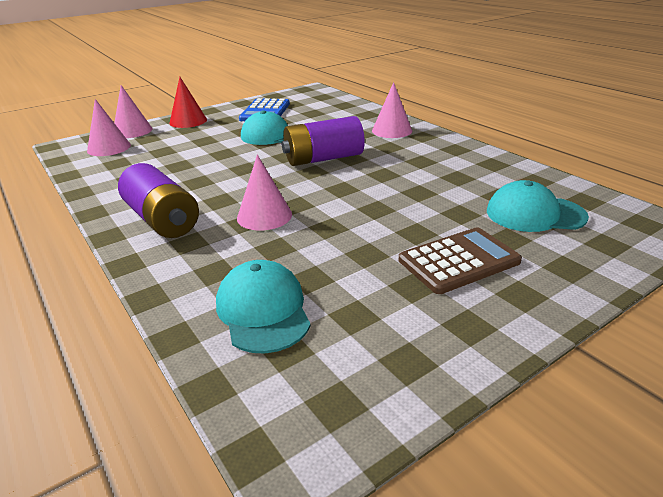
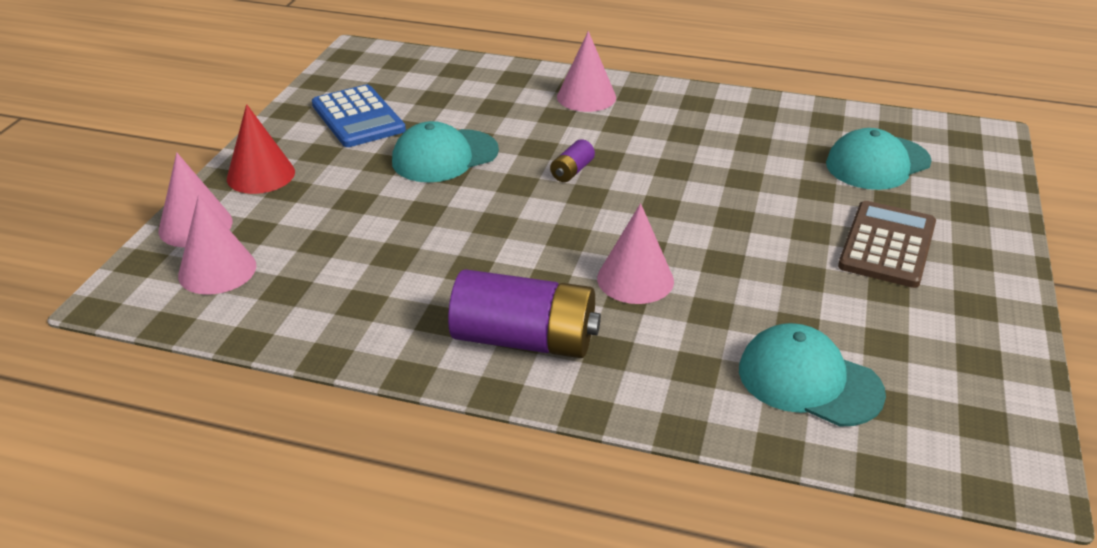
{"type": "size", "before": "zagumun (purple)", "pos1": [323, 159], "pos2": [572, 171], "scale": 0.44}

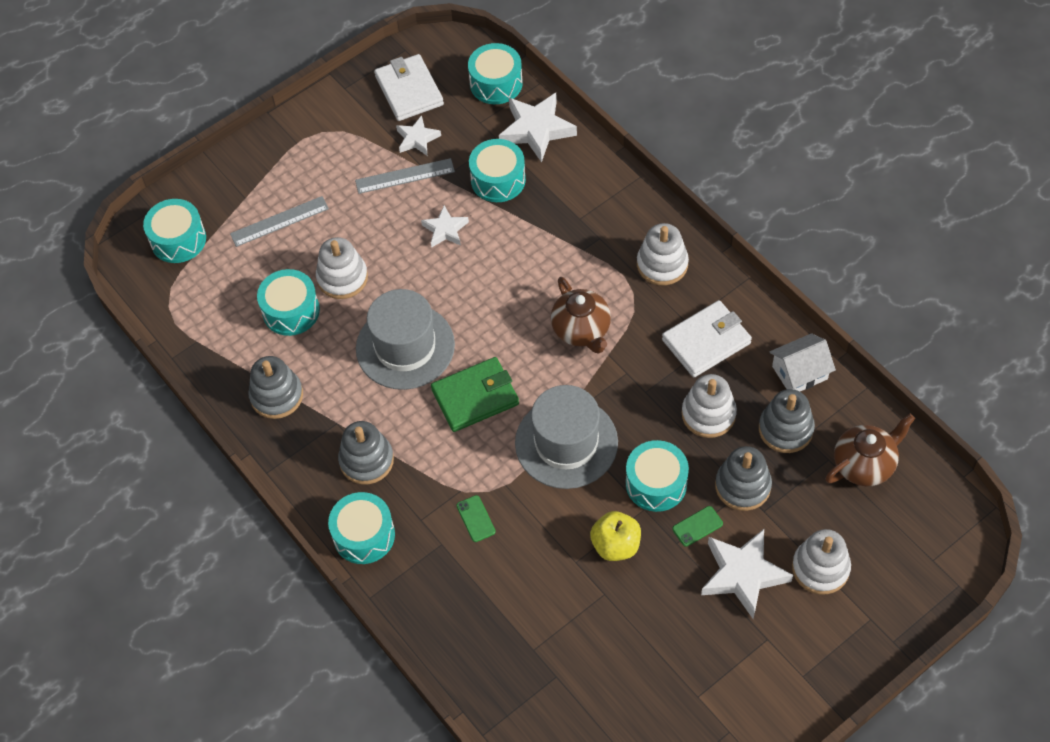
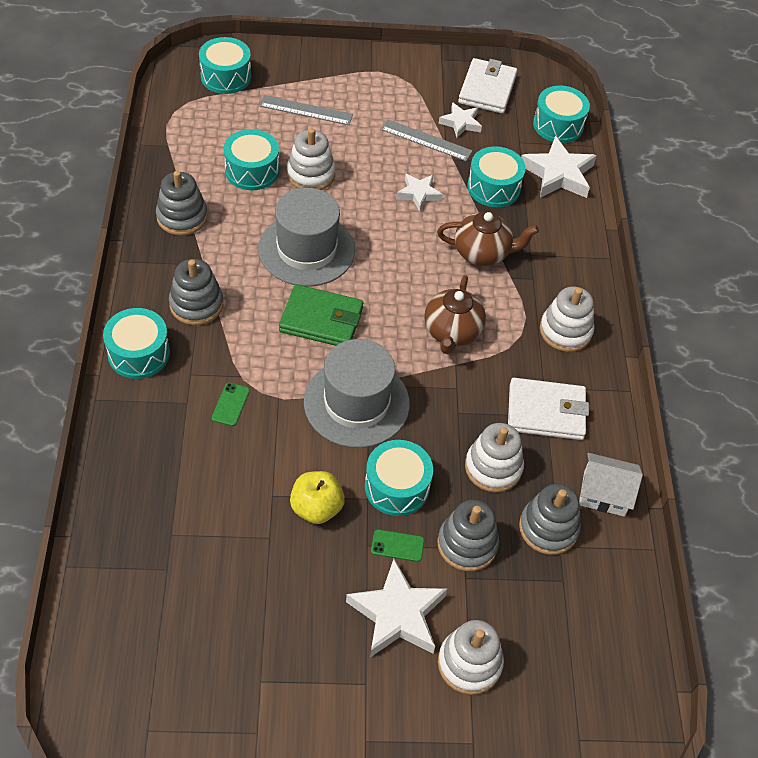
{"type": "relocated", "before": "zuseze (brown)", "pos1": [864, 464], "pos2": [482, 253]}

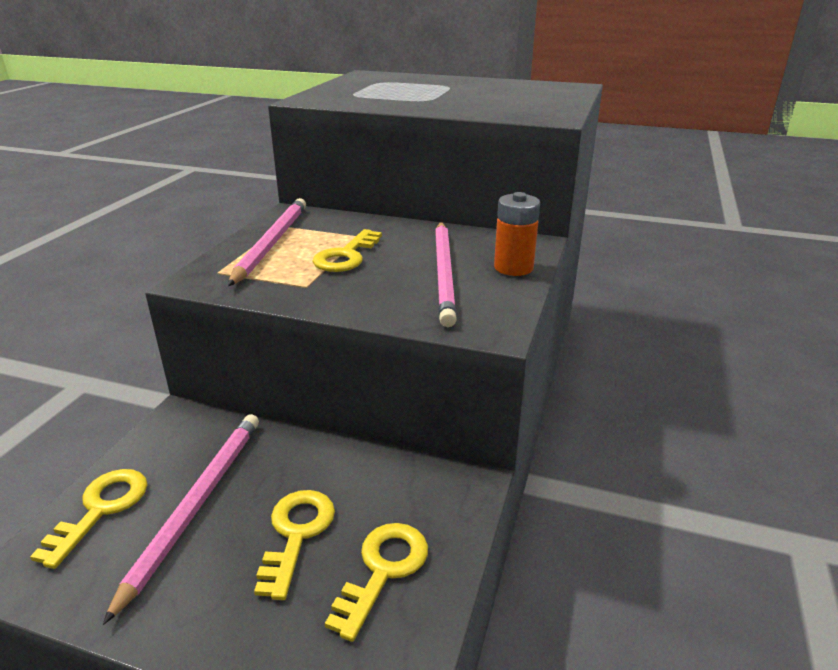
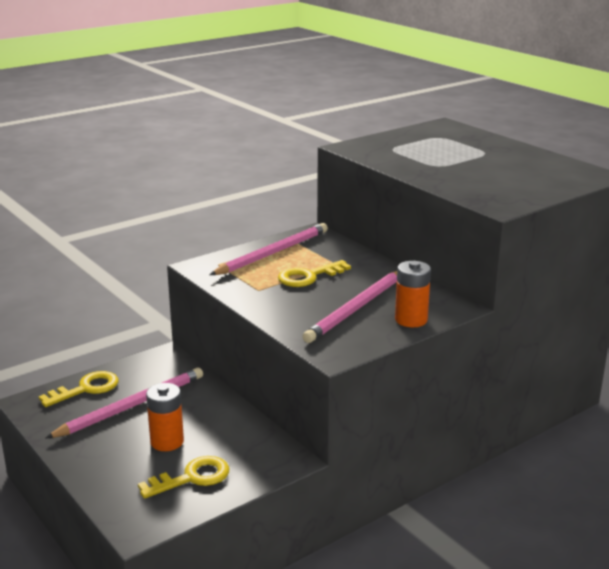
{"type": "exchanged", "before": "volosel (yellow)", "after": "zagumun (orange)", "pos1": [297, 534], "pos2": [167, 442]}

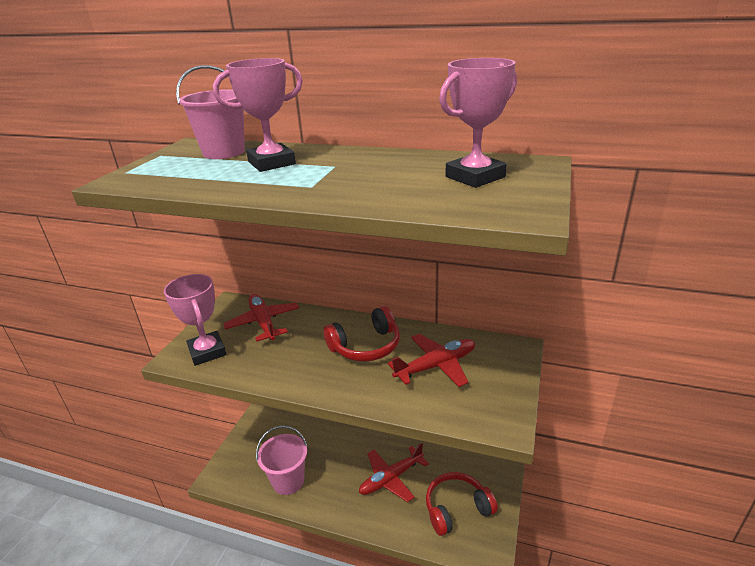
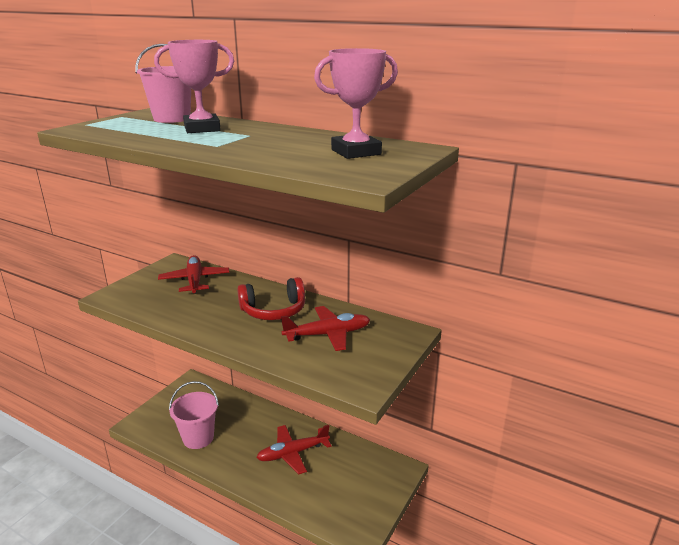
{"type": "missing", "before": "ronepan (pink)", "pos1": [207, 352]}
{"type": "missing", "before": "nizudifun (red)", "pos1": [457, 509]}

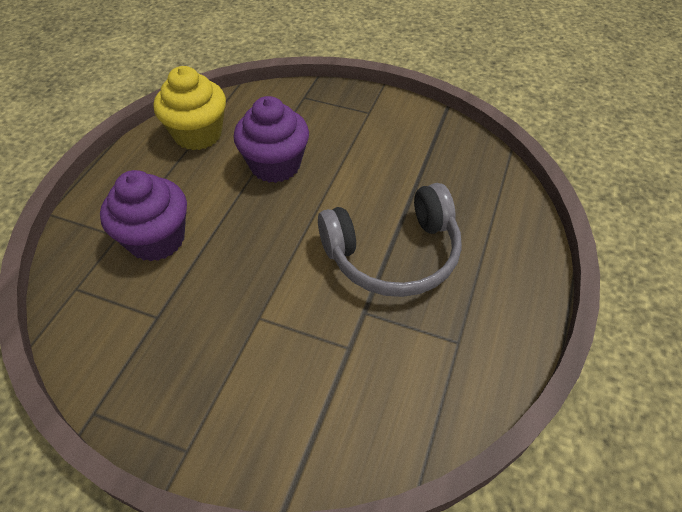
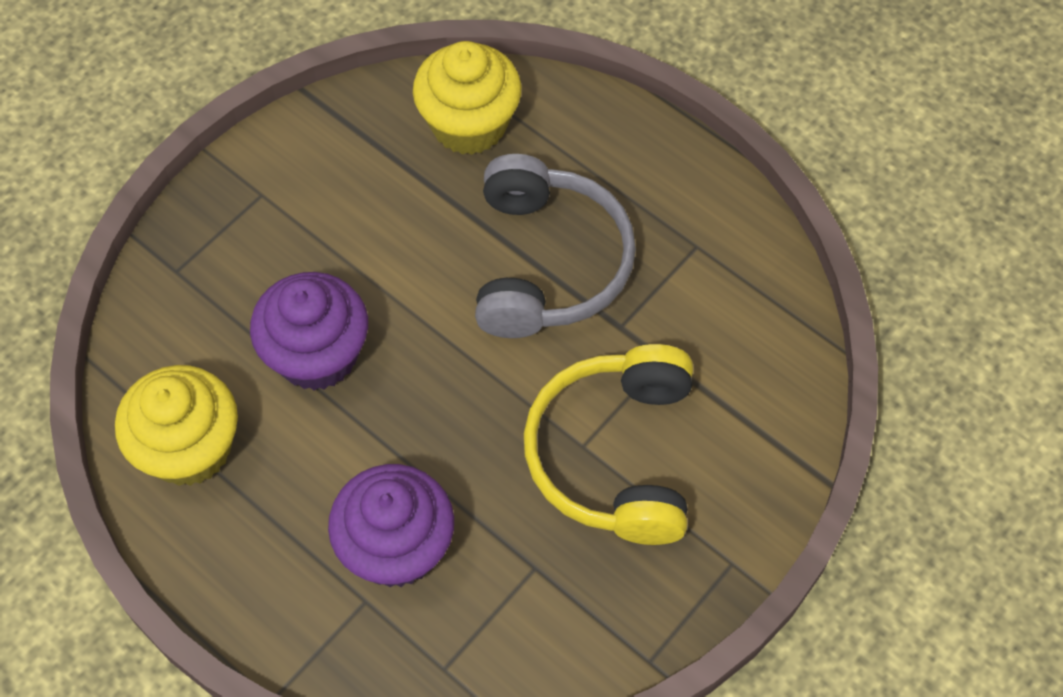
{"type": "appeared", "after": "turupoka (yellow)", "pos2": [469, 124]}
{"type": "appeared", "after": "nizudifun (yellow)", "pos2": [615, 455]}

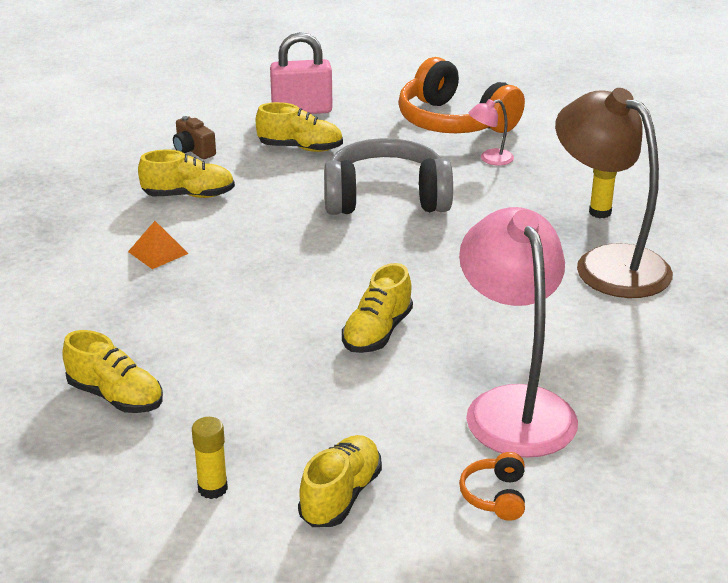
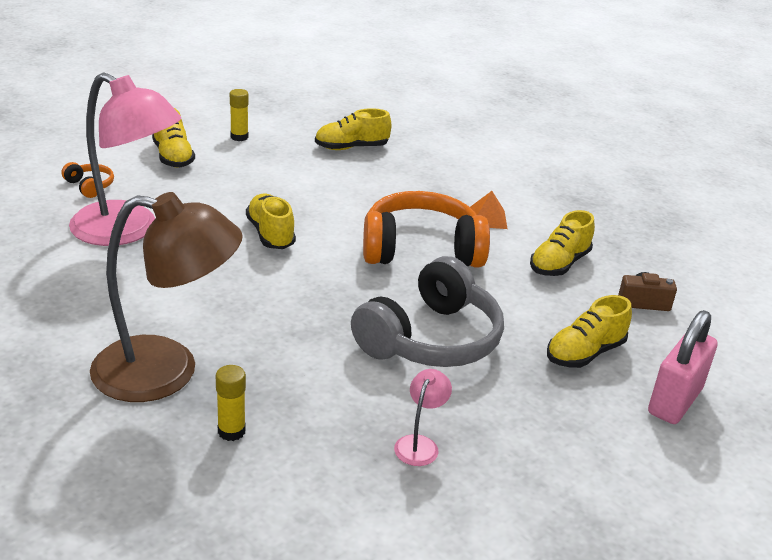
{"type": "relocated", "before": "nizudifun (orange)", "pos1": [454, 122], "pos2": [421, 250]}

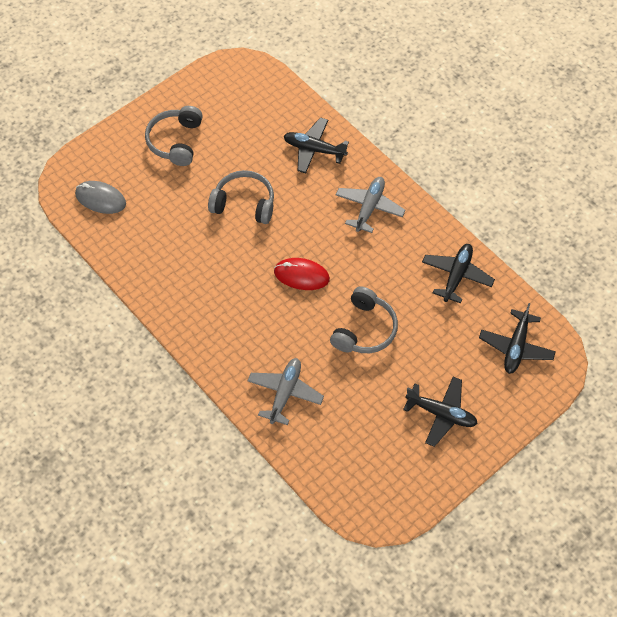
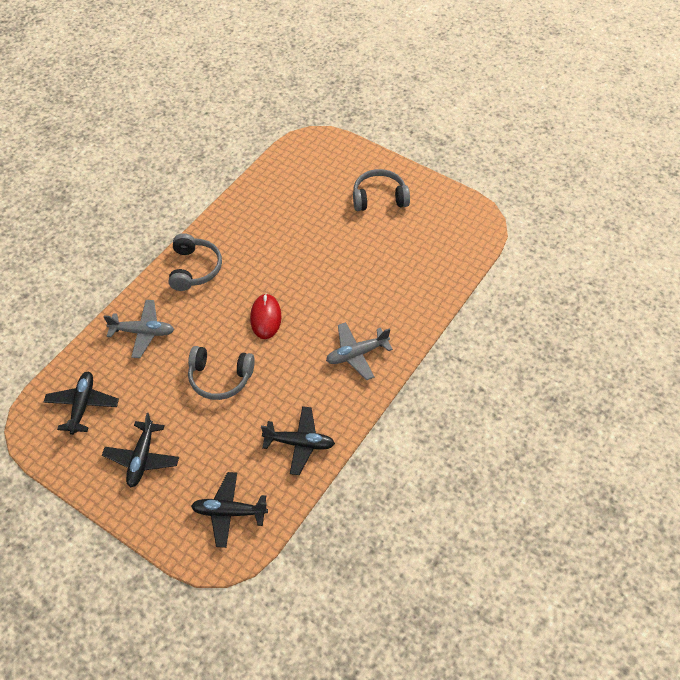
{"type": "missing", "before": "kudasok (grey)", "pos1": [100, 199]}
{"type": "relocated", "before": "nizudifun (grey)", "pos1": [244, 203], "pos2": [194, 268]}
{"type": "relocated", "before": "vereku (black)", "pos1": [314, 149], "pos2": [82, 405]}
{"type": "spun", "before": "vereku (grey)", "pos1": [369, 207], "pos2": [356, 354], "turn": 150}

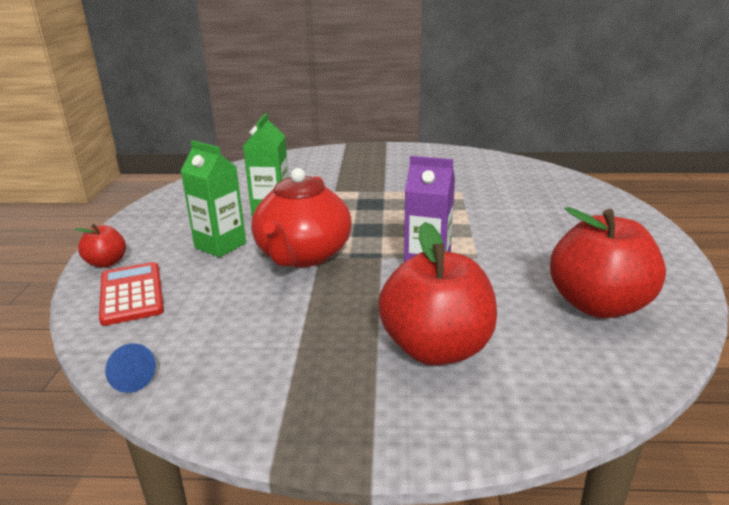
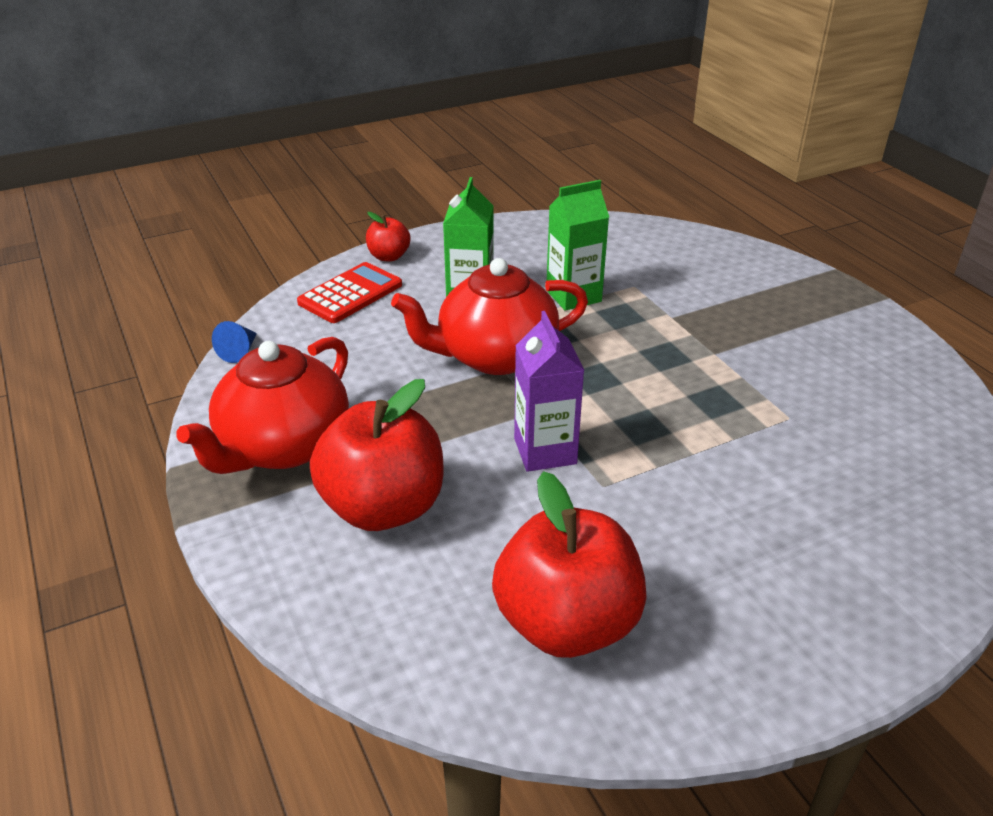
{"type": "appeared", "after": "zuseze (red)", "pos2": [283, 446]}

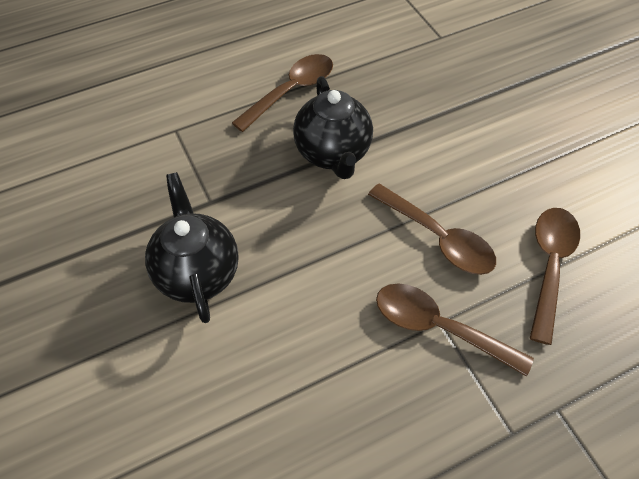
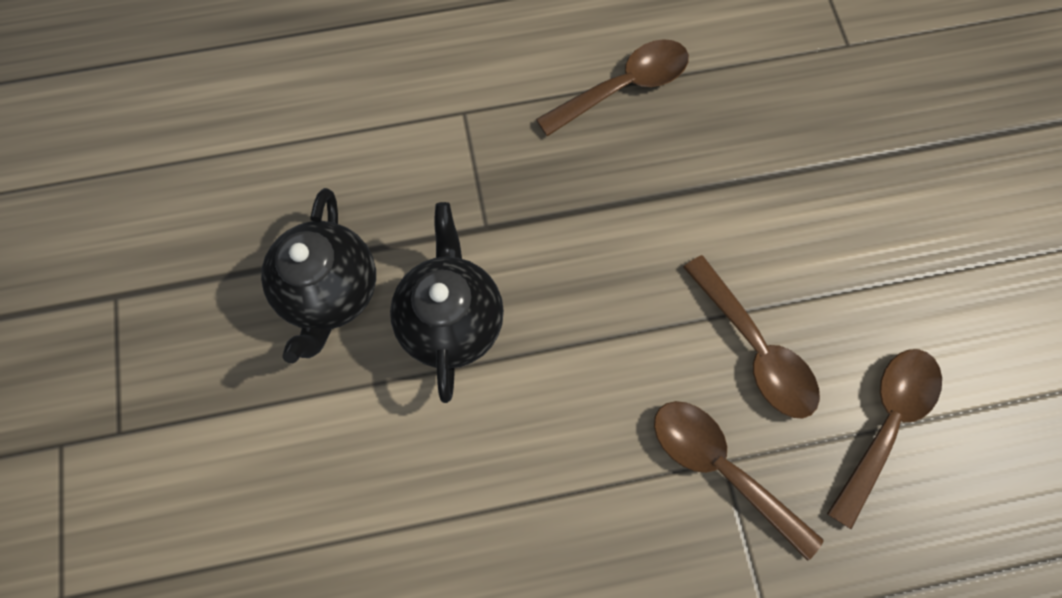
{"type": "relocated", "before": "zuseze (black)", "pos1": [333, 153], "pos2": [331, 292]}

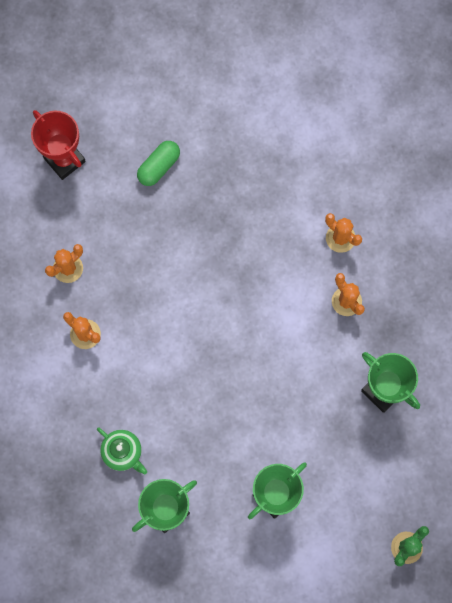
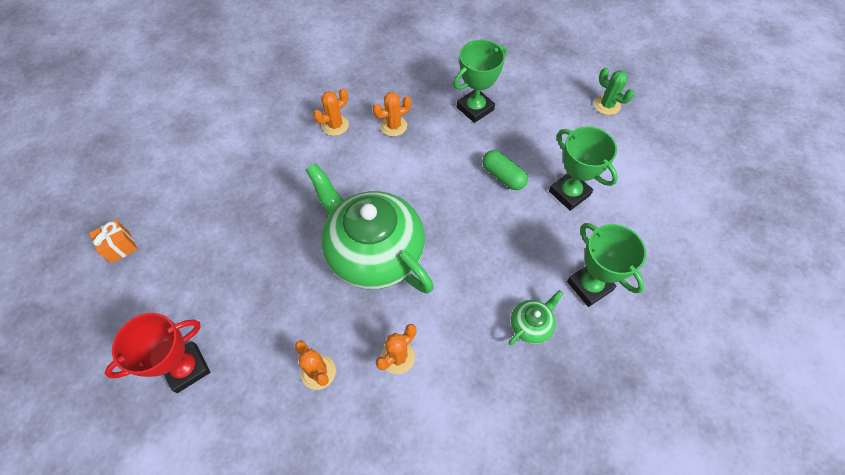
{"type": "relocated", "before": "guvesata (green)", "pos1": [159, 167], "pos2": [503, 176]}
{"type": "appeared", "after": "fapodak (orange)", "pos2": [120, 247]}
{"type": "appeared", "after": "zuseze (green)", "pos2": [374, 252]}

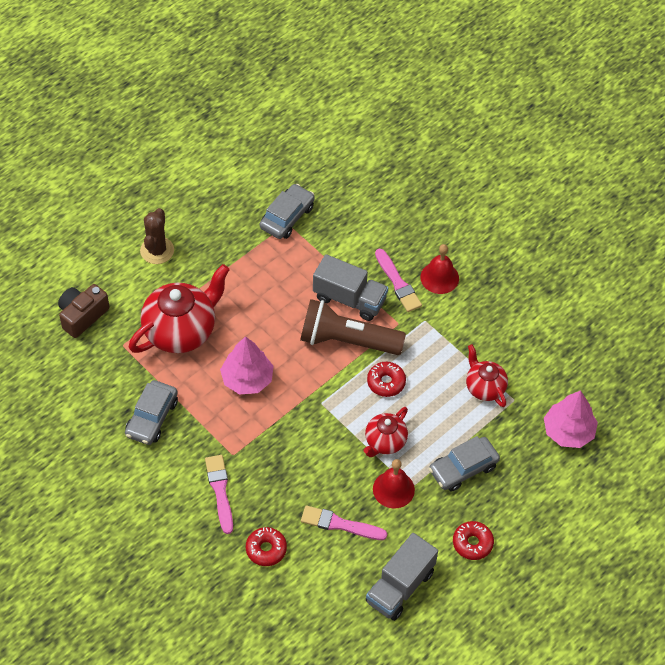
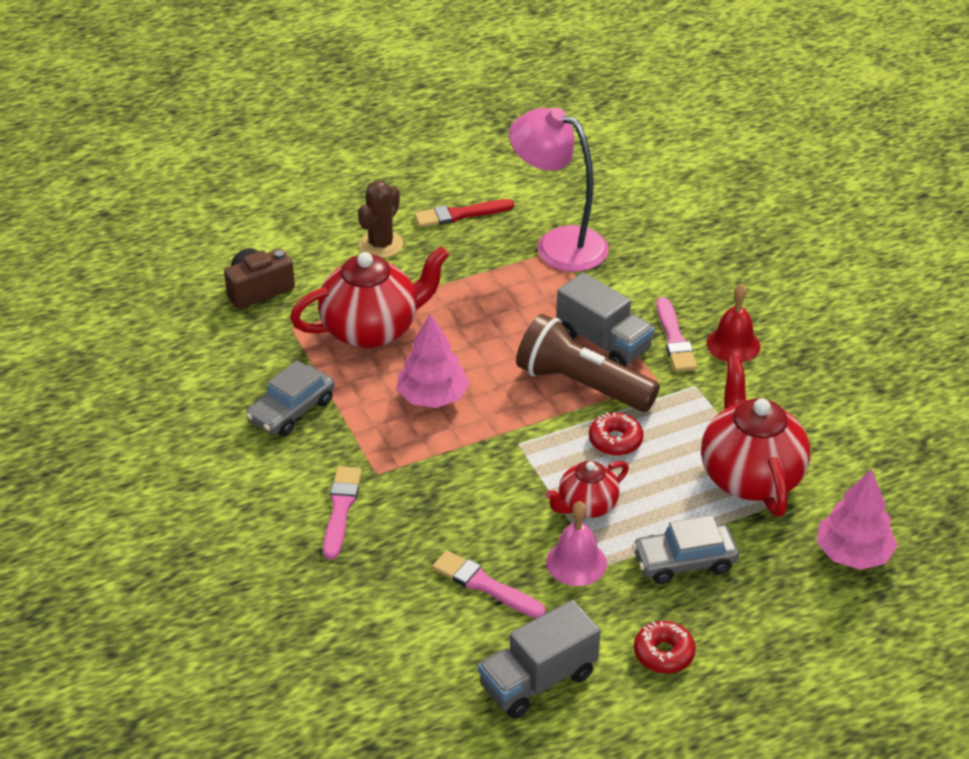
{"type": "missing", "before": "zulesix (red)", "pos1": [266, 549]}
{"type": "exchanged", "before": "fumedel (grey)", "after": "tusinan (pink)", "pos1": [287, 217], "pos2": [558, 244]}
{"type": "colour", "before": "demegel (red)", "after": "demegel (pink)", "pos1": [393, 489], "pos2": [576, 562]}
{"type": "size", "before": "zuseze (red)", "pos1": [484, 387], "pos2": [750, 476], "scale": 1.8}
{"type": "appeared", "after": "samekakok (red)", "pos2": [459, 215]}

